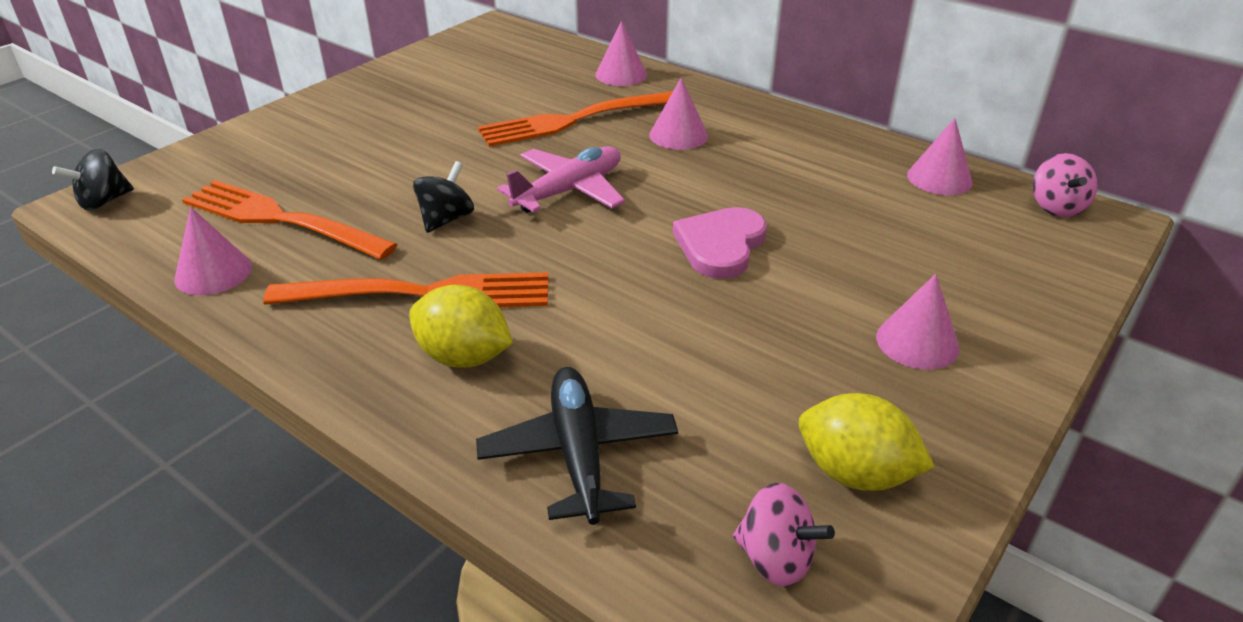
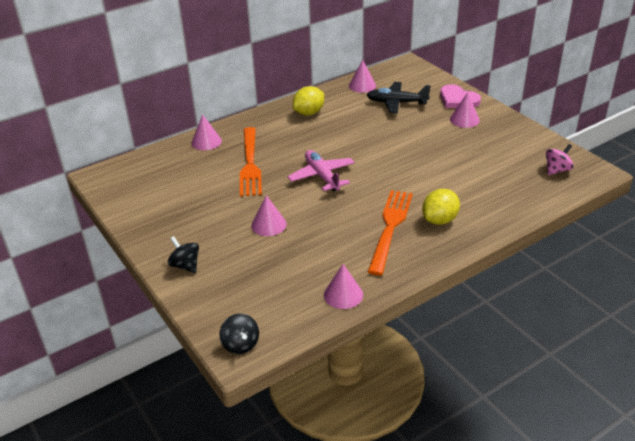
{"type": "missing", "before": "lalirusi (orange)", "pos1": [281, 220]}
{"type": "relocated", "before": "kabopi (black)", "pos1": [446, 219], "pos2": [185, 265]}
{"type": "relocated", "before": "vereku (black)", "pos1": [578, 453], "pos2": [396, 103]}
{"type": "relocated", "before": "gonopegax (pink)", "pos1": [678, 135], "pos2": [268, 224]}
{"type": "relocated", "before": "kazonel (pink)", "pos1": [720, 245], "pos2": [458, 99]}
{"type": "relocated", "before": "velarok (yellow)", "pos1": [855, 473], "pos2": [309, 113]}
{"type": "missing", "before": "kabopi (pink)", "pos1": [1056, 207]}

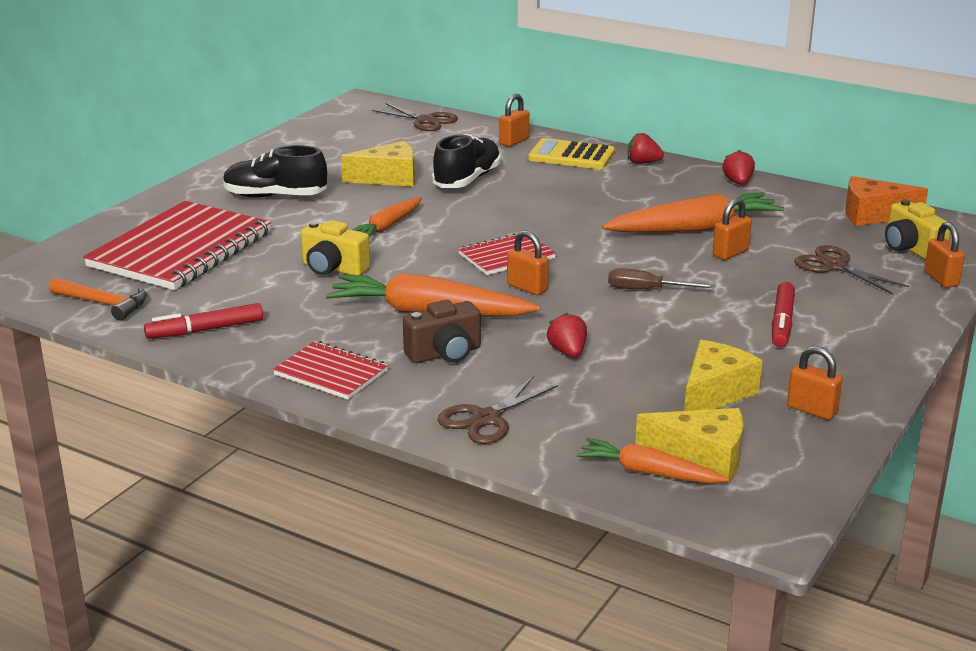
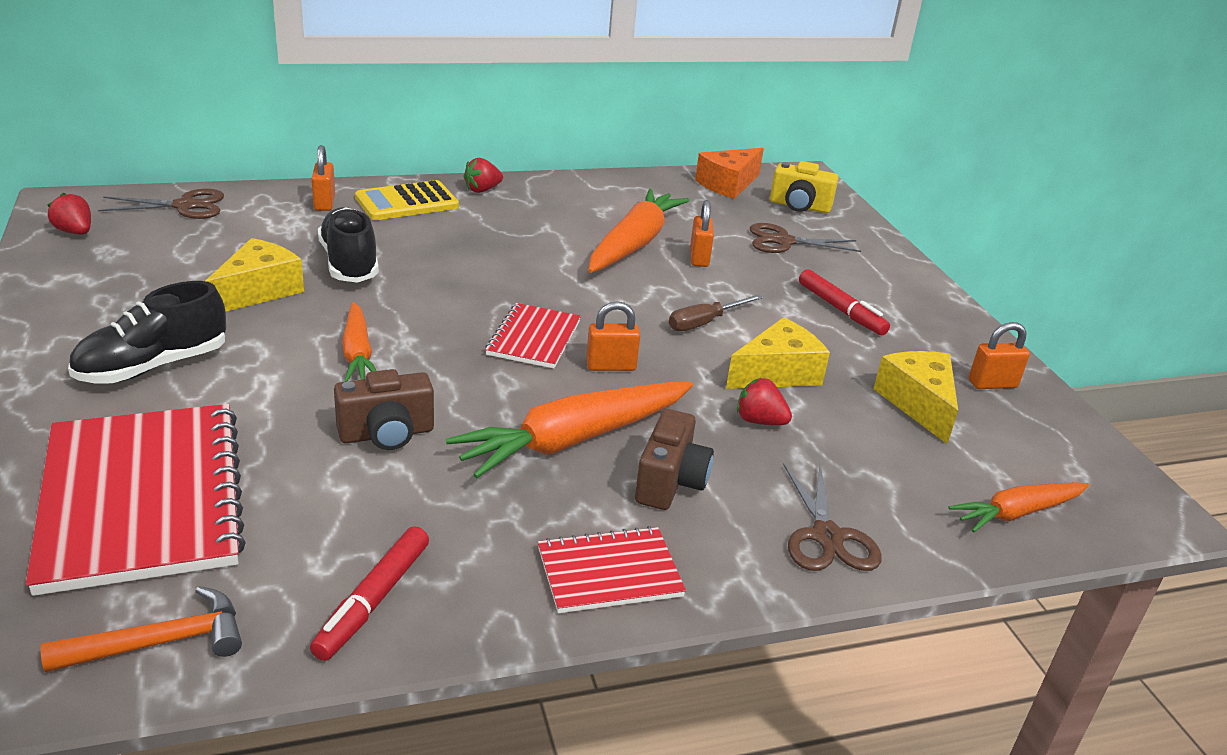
{"type": "colour", "before": "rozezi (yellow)", "after": "rozezi (brown)", "pos1": [333, 269], "pos2": [387, 434]}
{"type": "relocated", "before": "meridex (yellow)", "pos1": [702, 458], "pos2": [777, 373]}
{"type": "relocated", "before": "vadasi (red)", "pos1": [738, 182], "pos2": [75, 232]}
{"type": "missing", "before": "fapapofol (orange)", "pos1": [941, 279]}

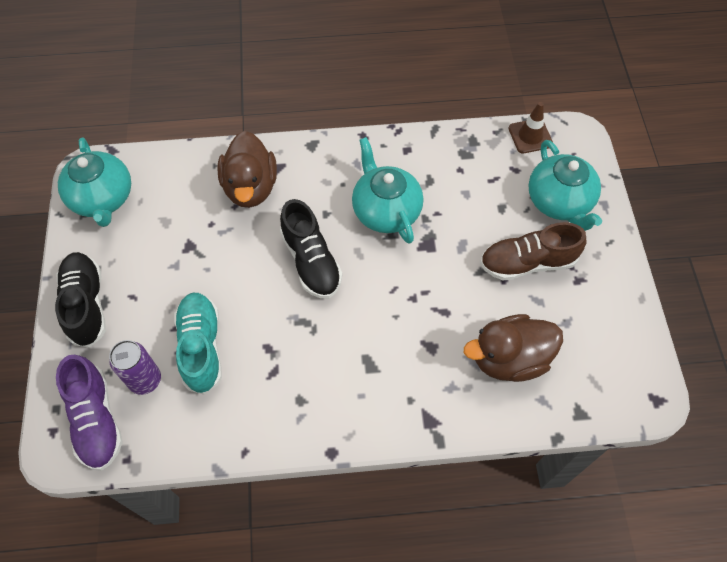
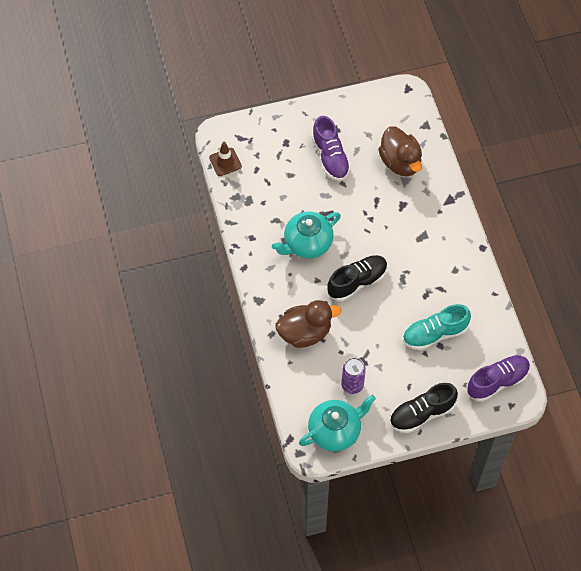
{"type": "relocated", "before": "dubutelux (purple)", "pos1": [145, 380], "pos2": [352, 385]}
{"type": "colour", "before": "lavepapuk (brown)", "after": "lavepapuk (purple)", "pos1": [527, 263], "pos2": [330, 157]}
{"type": "missing", "before": "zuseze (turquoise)", "pos1": [559, 202]}

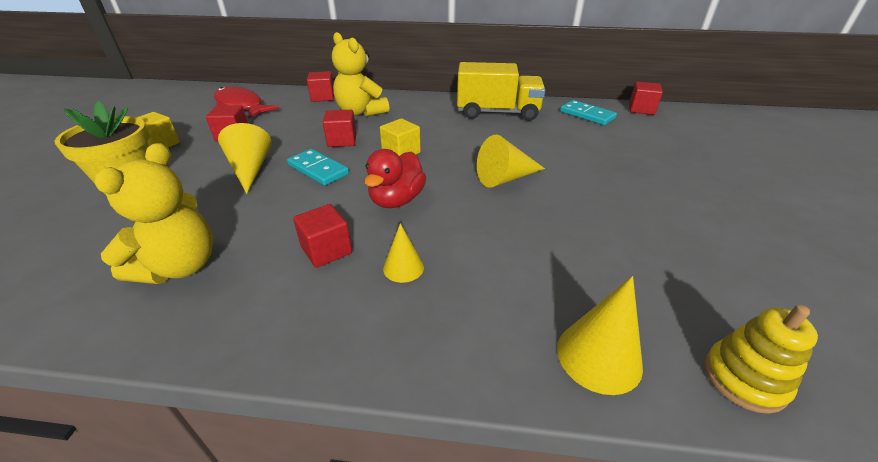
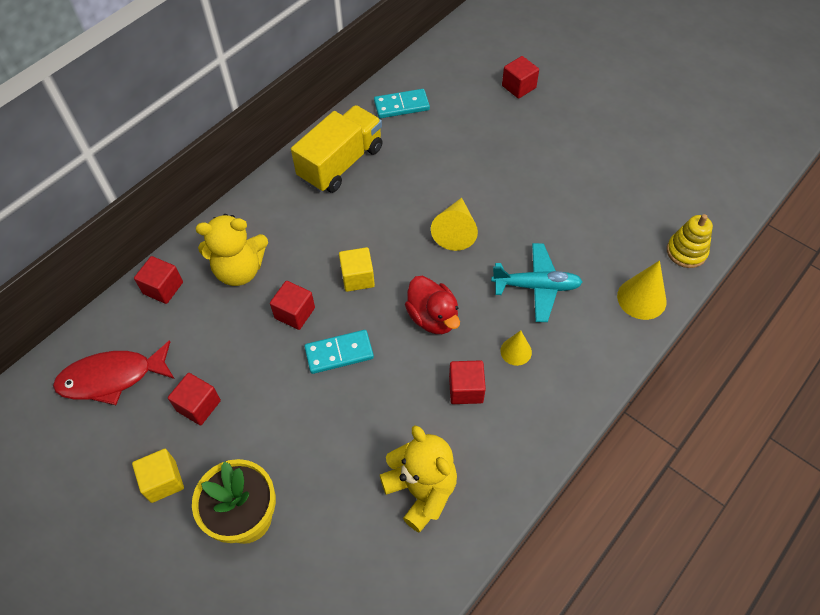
{"type": "missing", "before": "gonopegax (yellow)", "pos1": [250, 169]}
{"type": "relocated", "before": "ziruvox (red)", "pos1": [641, 109], "pos2": [518, 87]}
{"type": "appeared", "after": "vereku (turquoise)", "pos2": [536, 286]}

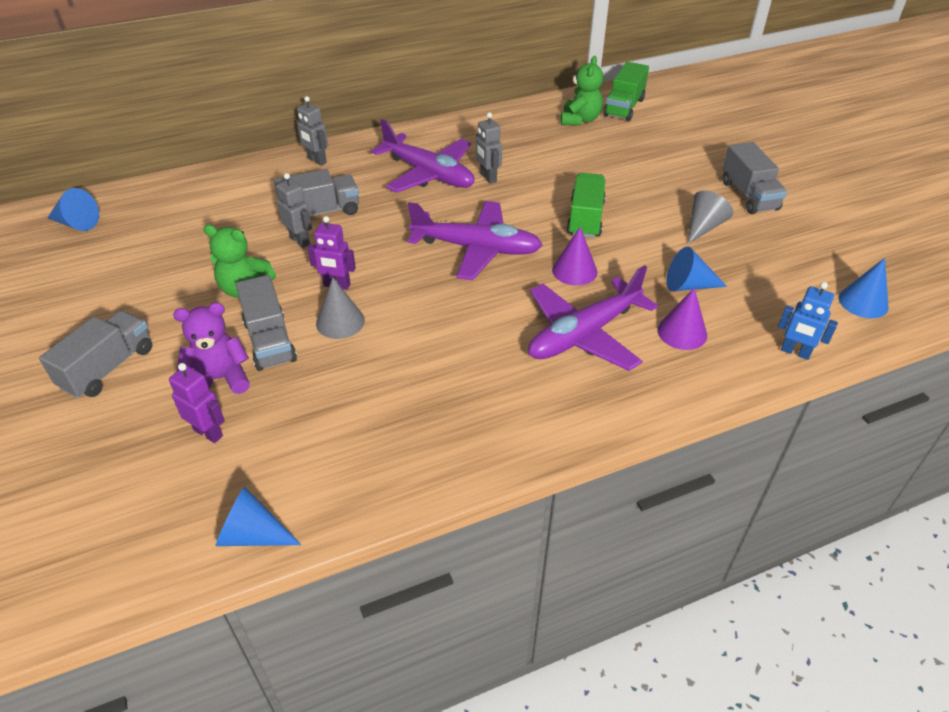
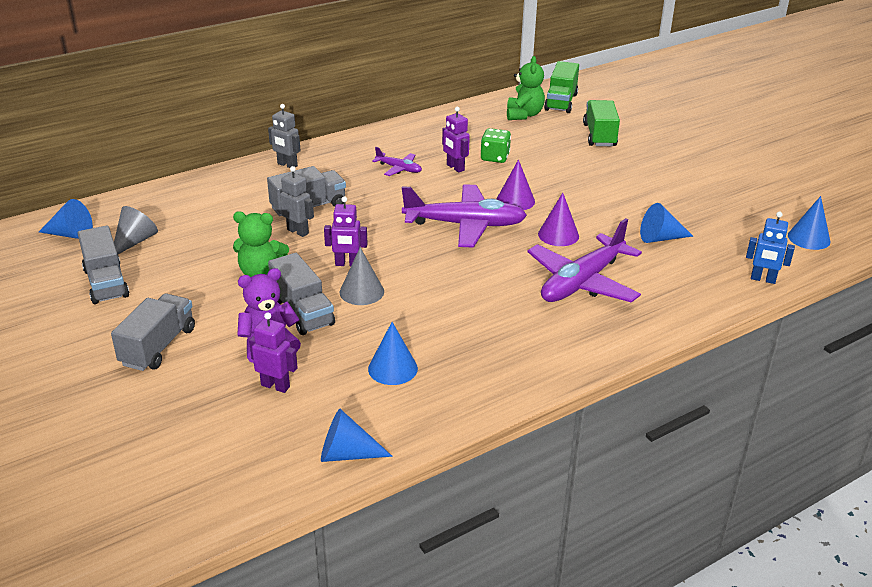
{"type": "size", "before": "vereku (purple)", "pos1": [429, 174], "pos2": [399, 169], "scale": 0.47}
{"type": "colour", "before": "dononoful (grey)", "after": "dononoful (purple)", "pos1": [488, 177], "pos2": [455, 167]}
{"type": "relocated", "before": "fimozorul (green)", "pos1": [585, 219], "pos2": [599, 135]}
{"type": "relocated", "before": "gonopegax (purple)", "pos1": [682, 332], "pos2": [515, 200]}
{"type": "relocated", "before": "gonopegax (grey)", "pos1": [703, 227], "pos2": [135, 241]}
{"type": "relocated", "before": "fimozorul (grey)", "pos1": [748, 195], "pos2": [106, 283]}
{"type": "appeared", "after": "gonopegax (blue)", "pos2": [392, 368]}
{"type": "appeared", "after": "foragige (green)", "pos2": [495, 157]}

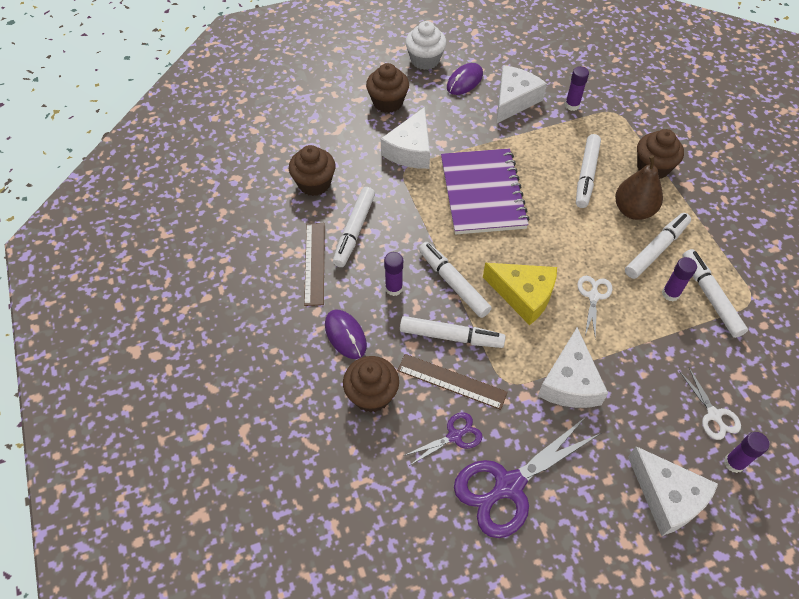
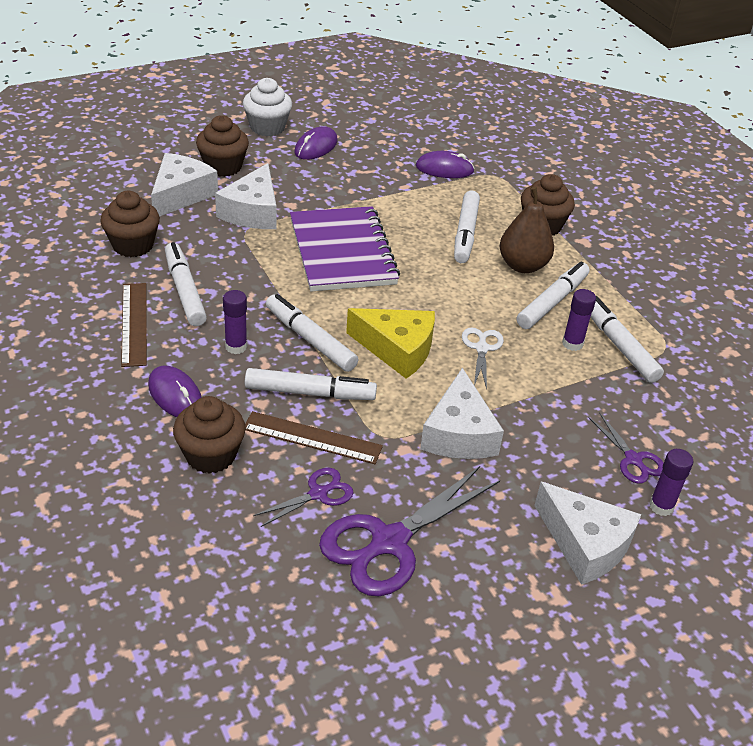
{"type": "spun", "before": "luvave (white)", "pos1": [354, 231], "pos2": [184, 291], "turn": 150}
{"type": "relocated", "before": "meridex (white)", "pos1": [514, 100], "pos2": [181, 195]}
{"type": "exchanged", "before": "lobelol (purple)", "after": "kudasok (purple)", "pos1": [572, 105], "pos2": [444, 169]}
{"type": "colour", "before": "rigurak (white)", "after": "rigurak (purple)", "pos1": [714, 415], "pos2": [633, 460]}

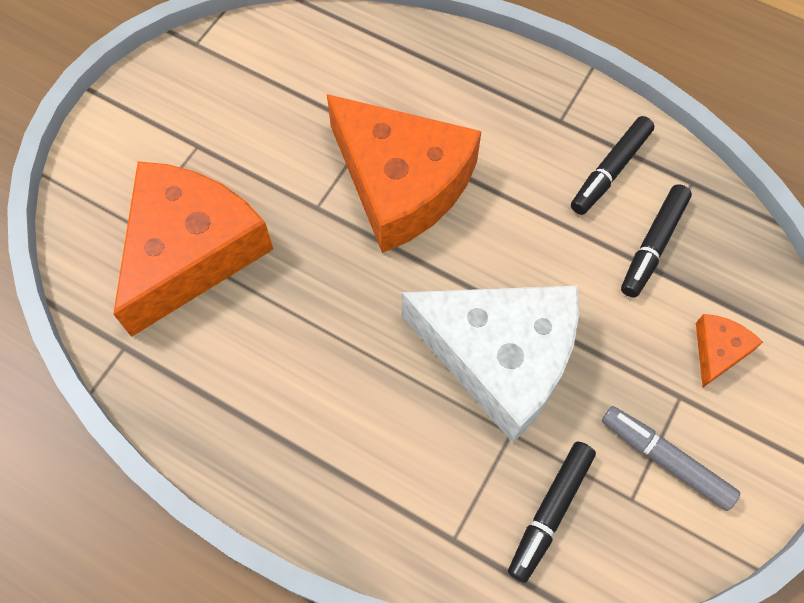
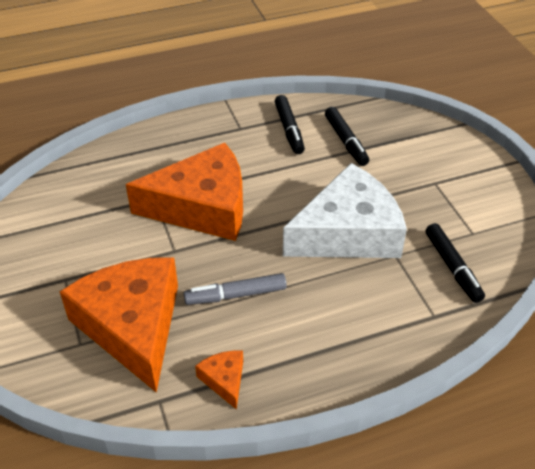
{"type": "relocated", "before": "luvave (grey)", "pos1": [666, 460], "pos2": [236, 295]}
{"type": "relocated", "before": "meridex (orange)", "pos1": [718, 351], "pos2": [224, 380]}

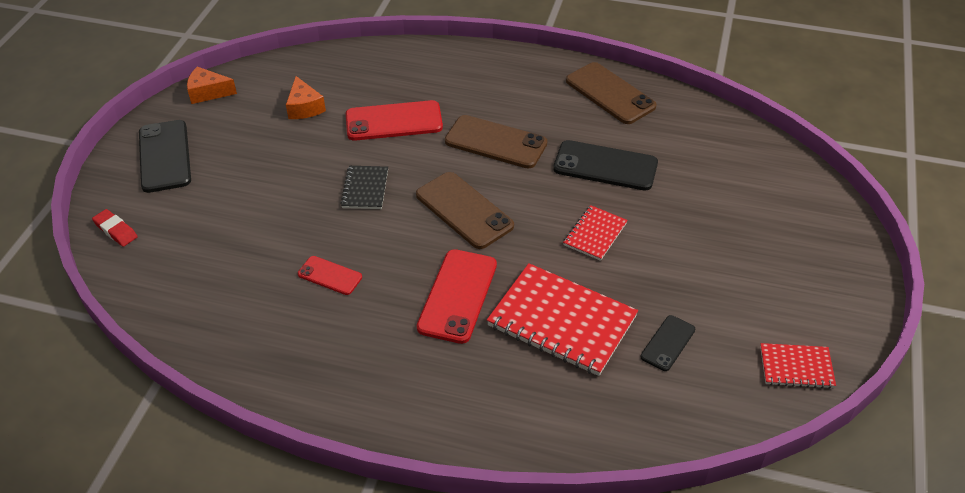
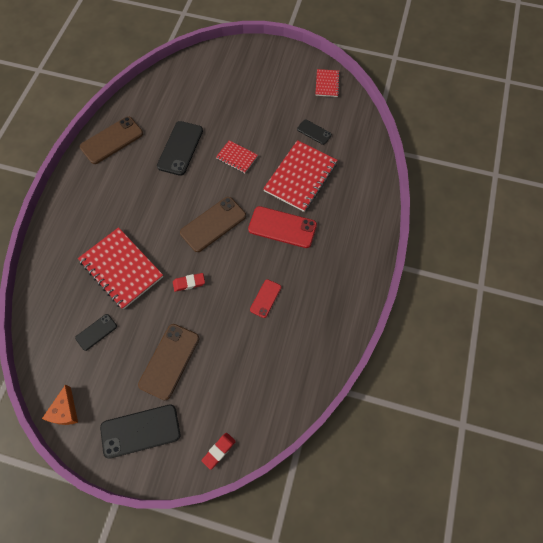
{"type": "exchanged", "before": "meridex (orange)", "after": "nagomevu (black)", "pos1": [304, 107], "pos2": [96, 332]}
{"type": "exchanged", "before": "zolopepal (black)", "after": "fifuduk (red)", "pos1": [365, 189], "pos2": [189, 283]}
{"type": "exchanged", "before": "nagomevu (red)", "after": "zolopepal (red)", "pos1": [394, 121], "pos2": [121, 269]}
{"type": "relocated", "before": "nagomevu (brown)", "pos1": [495, 142], "pos2": [169, 361]}

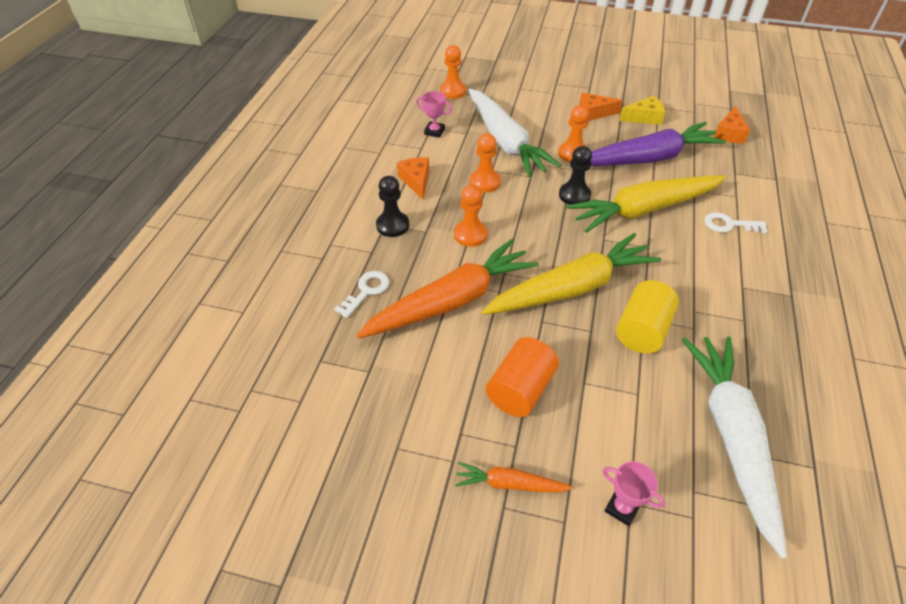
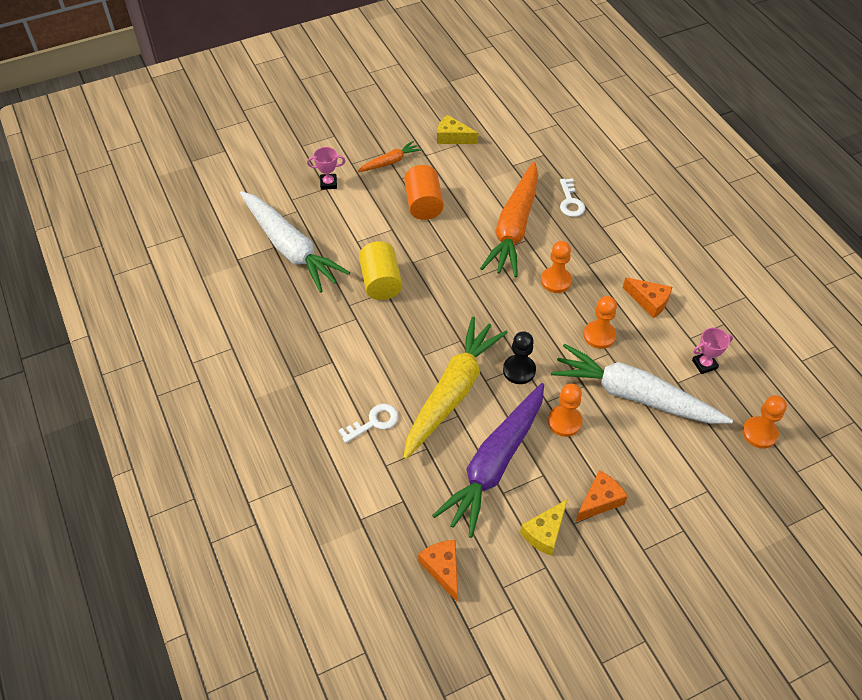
{"type": "missing", "before": "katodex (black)", "pos1": [392, 225]}
{"type": "missing", "before": "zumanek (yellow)", "pos1": [572, 288]}
{"type": "appeared", "after": "meridex (yellow)", "pos2": [452, 137]}

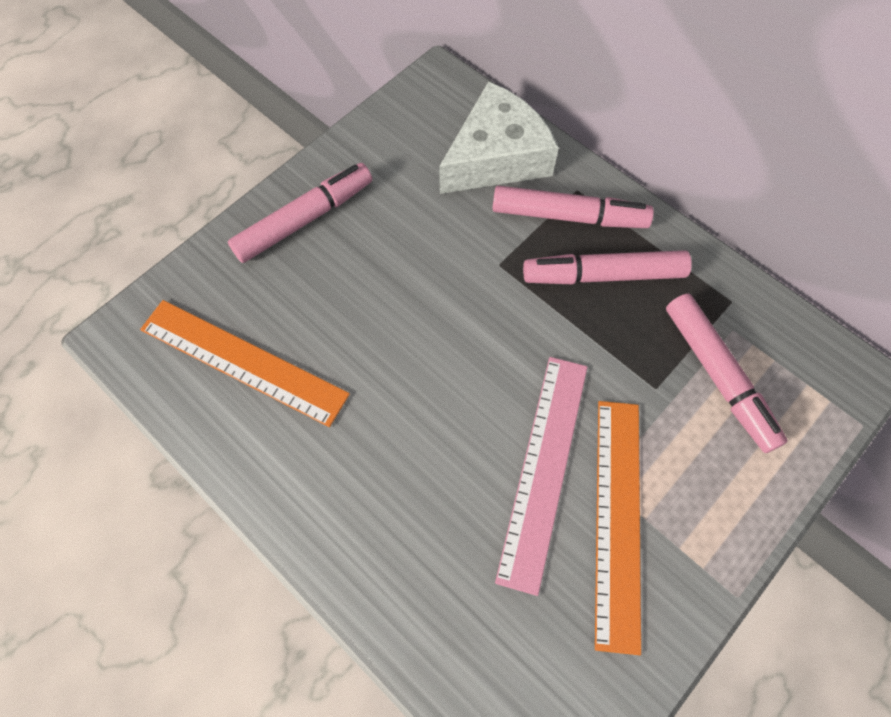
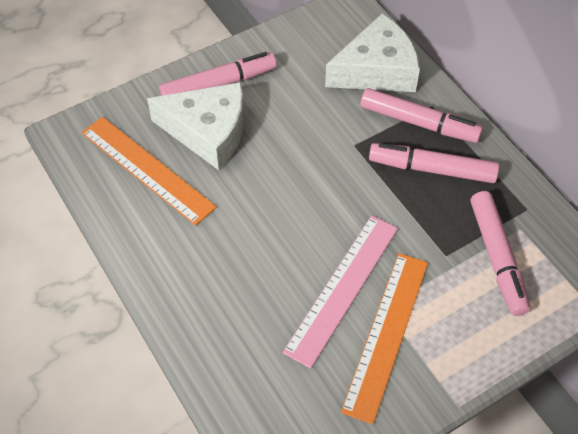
{"type": "appeared", "after": "meridex (white)", "pos2": [208, 132]}

